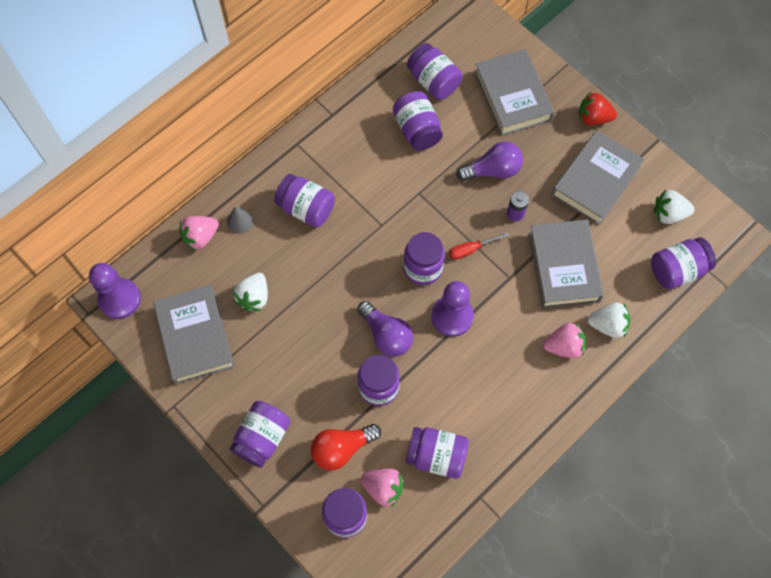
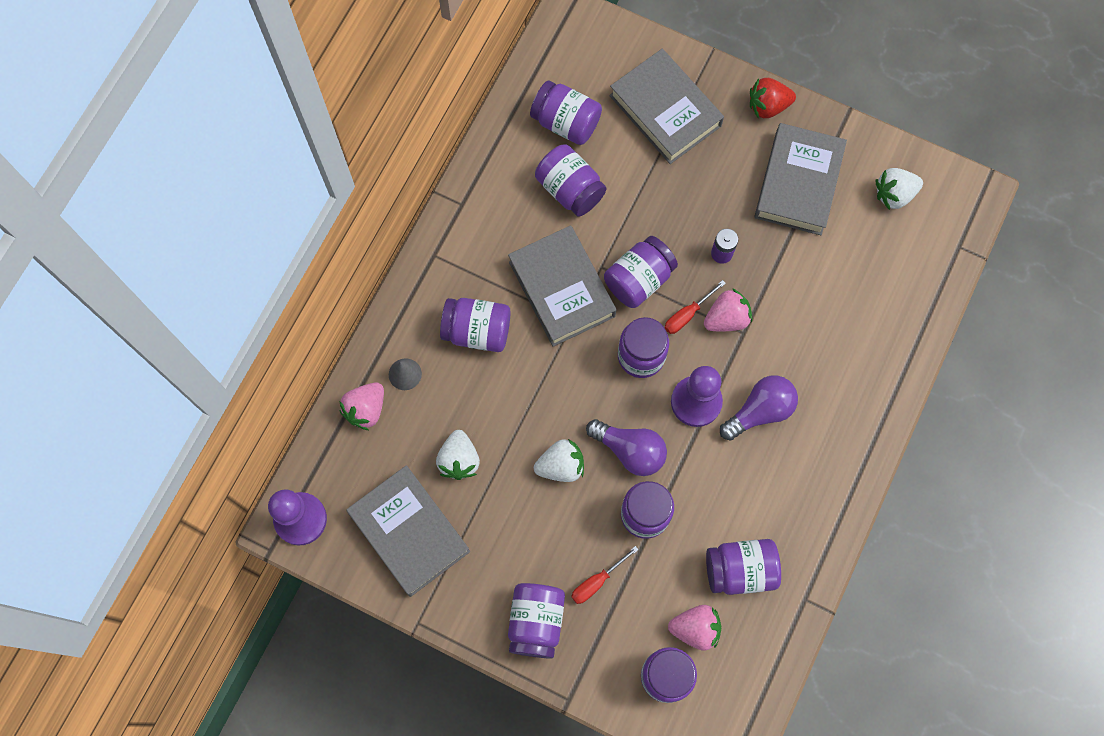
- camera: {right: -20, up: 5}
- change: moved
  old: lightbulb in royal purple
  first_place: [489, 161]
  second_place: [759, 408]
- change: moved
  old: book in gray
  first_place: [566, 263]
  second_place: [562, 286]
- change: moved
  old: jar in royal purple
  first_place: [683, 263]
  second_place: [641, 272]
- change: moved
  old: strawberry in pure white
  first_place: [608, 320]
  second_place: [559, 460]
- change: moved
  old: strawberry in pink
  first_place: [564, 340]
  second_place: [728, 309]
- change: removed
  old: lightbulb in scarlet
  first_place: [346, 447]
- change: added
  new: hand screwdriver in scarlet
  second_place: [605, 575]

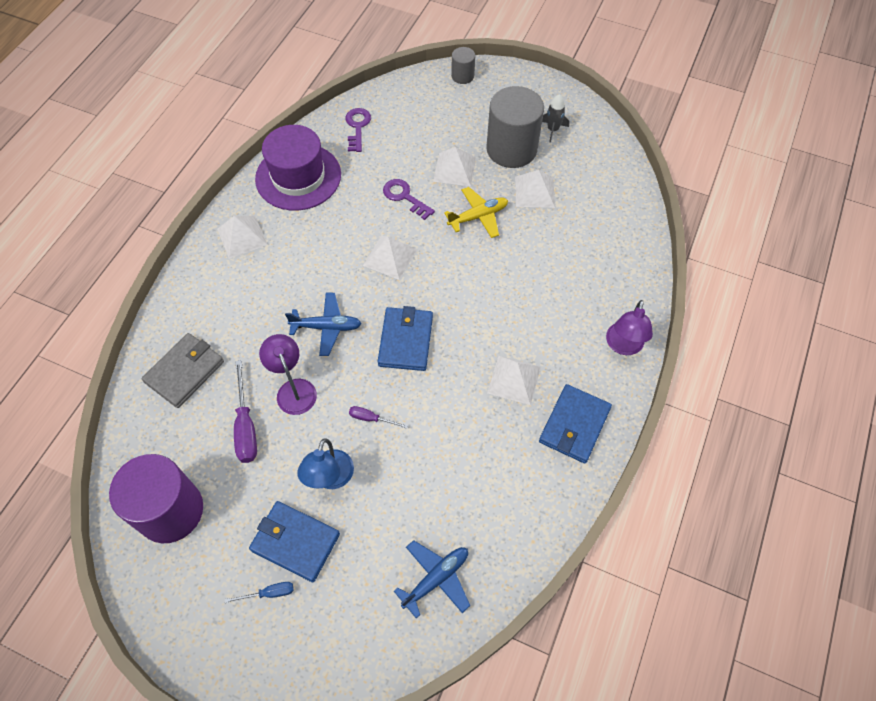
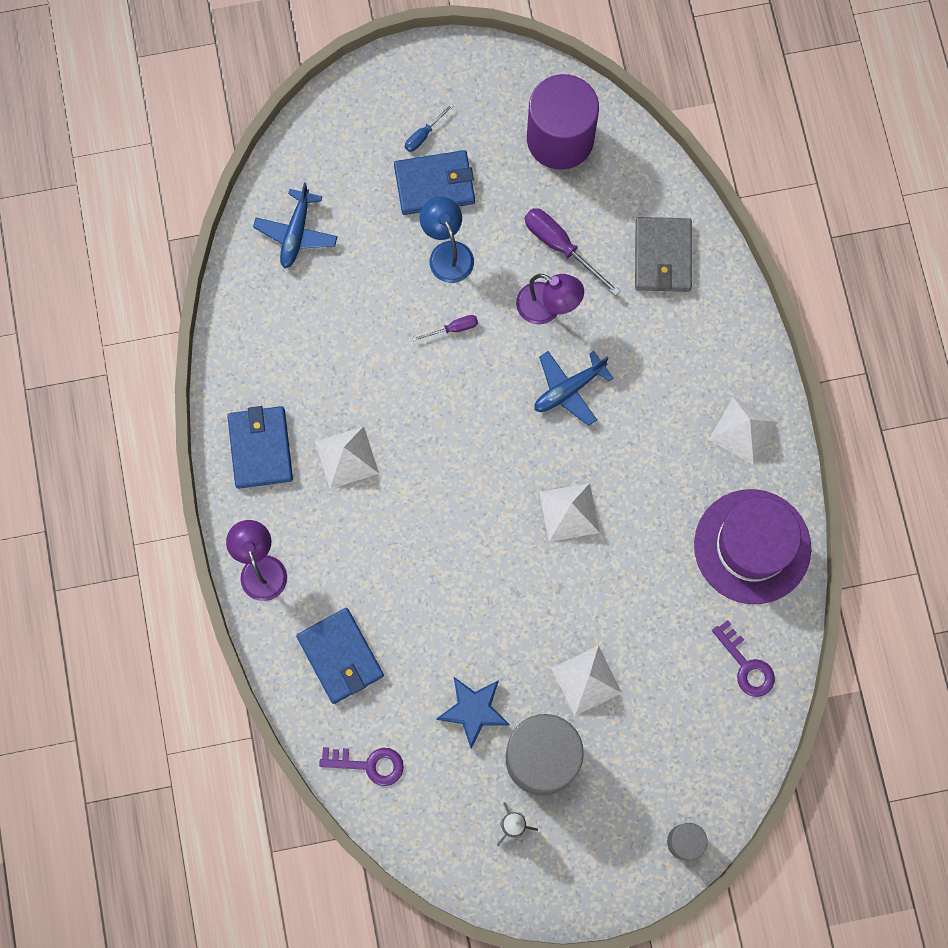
- camera: {right: 145, up: 15}
- change: replaced
  old: pyramid shape in pure white
  new: star shape in cobalt
  first_place: [535, 189]
  second_place: [473, 712]
- change: moved
  old: key in royal purple
  first_place: [409, 199]
  second_place: [361, 766]
- change: removed
  old: toy plane in bright yellow
  first_place: [476, 212]
- change: moved
  old: card wallet in cobalt
  first_place: [405, 338]
  second_place: [340, 656]

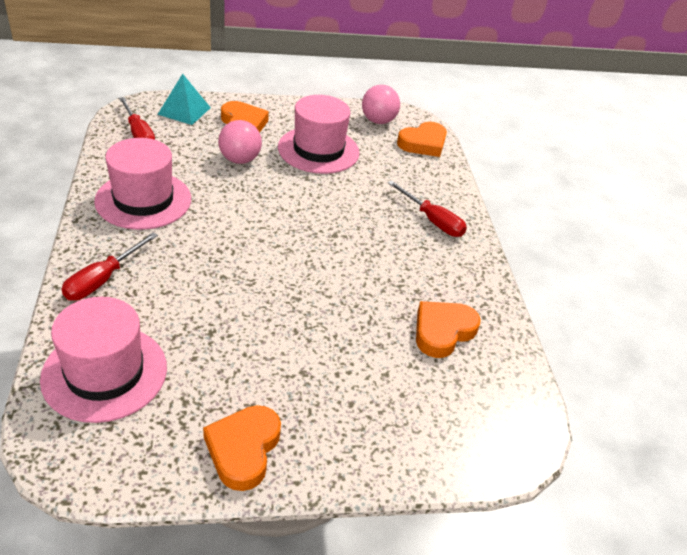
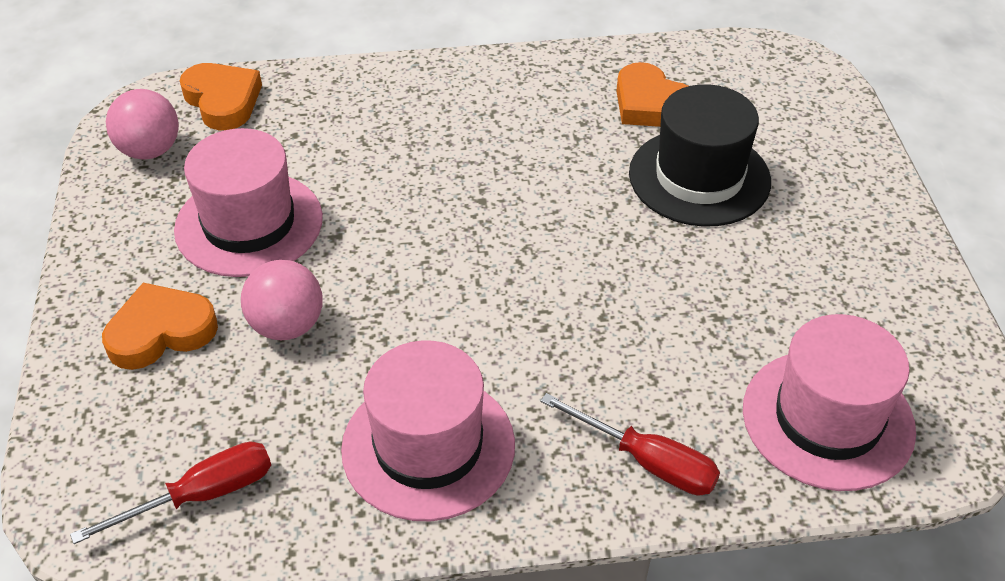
- camera: {right: -85, up: 5}
- change: removed
  old: pyramid shape in turquoise
  first_place: [184, 99]
- change: removed
  old: hand screwdriver in scarlet
  first_place: [427, 208]
- change: removed
  old: love heart in orange
  first_place: [242, 448]
- change: added
  new: hat in black
  second_place: [700, 155]

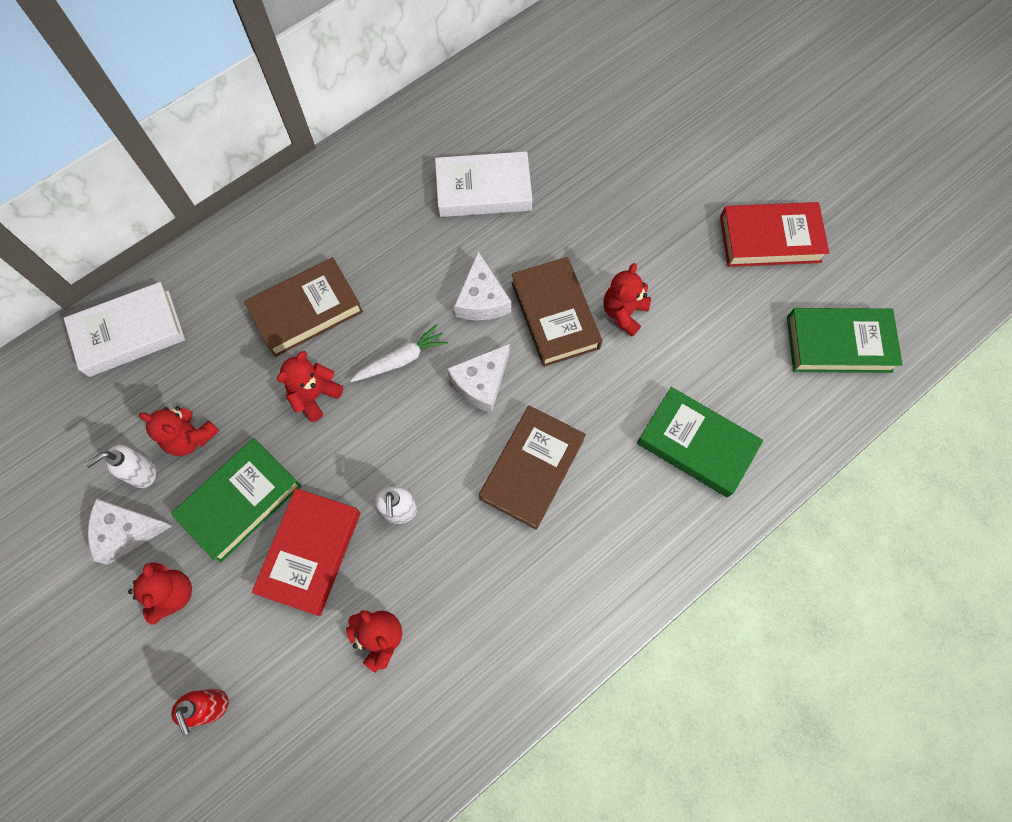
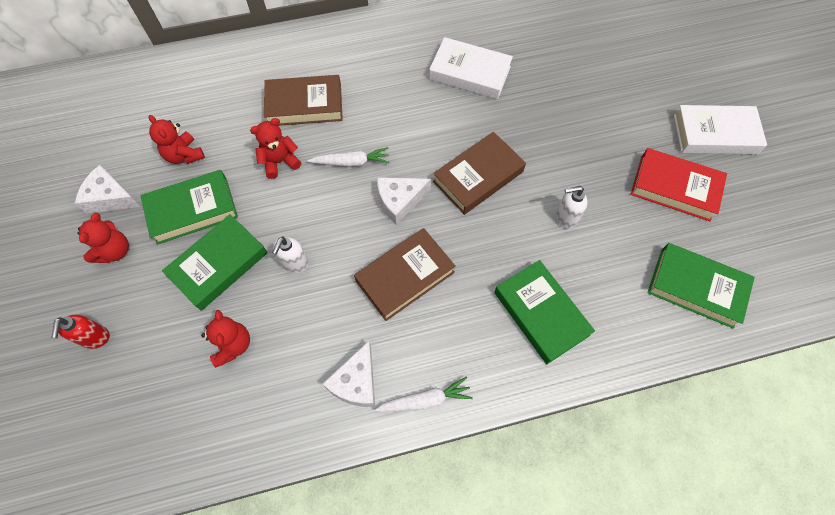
- camera: {right: 25, up: -5}
- change: moved
  old: piece of cheese in pure white
  first_place: [482, 286]
  second_place: [349, 374]
- change: turned
  old: book in russet
  first_place: [557, 312]
  second_place: [479, 173]
  degrees: 45
- change: removed
  old: teddy in scarlet
  first_place: [627, 300]
- change: moved
  old: book in pure white
  first_place: [124, 329]
  second_place: [720, 129]
- change: moved
  old: pump bottle in pure white
  first_place: [120, 466]
  second_place: [572, 207]
- change: recoloured
  old: book in scarlet
  new: book in leaf-green
  first_place: [306, 552]
  second_place: [214, 262]
- change: added
  new: root vegetable in pure white
  second_place: [424, 394]

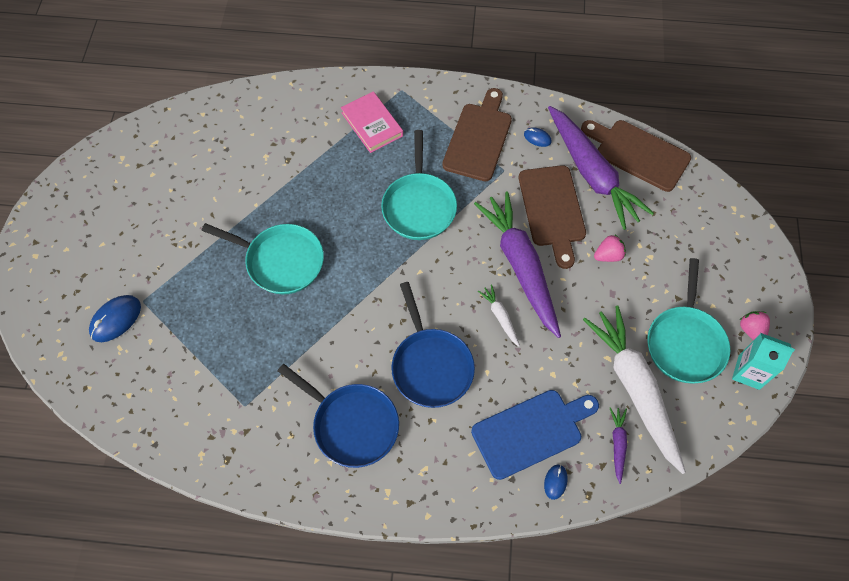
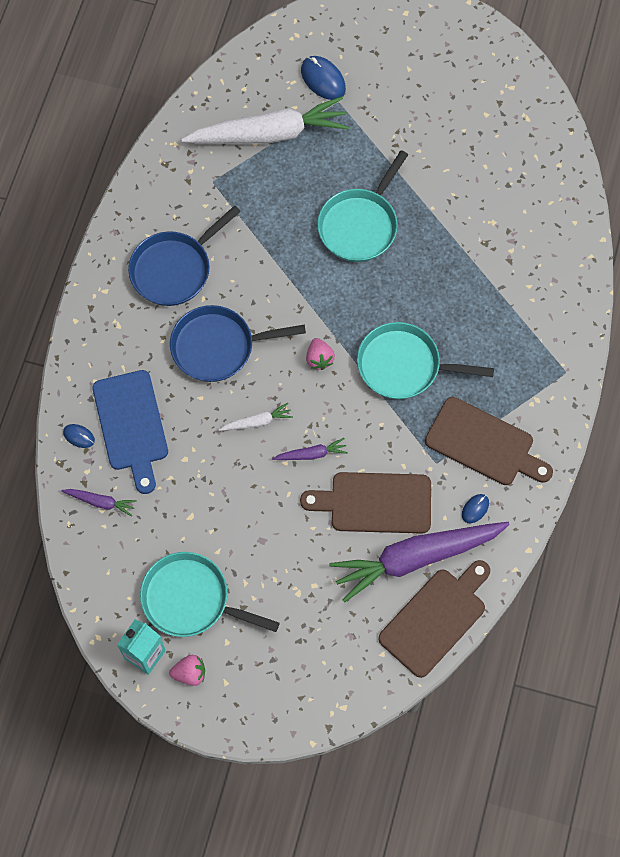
- camera: {right: 100, up: 5}
- change: removed
  old: book in pink
  first_place: [372, 122]
- change: resized
  old: root vegetable in royal purple
  first_place: [517, 264]
  second_place: [310, 449]
  factor: 0.42
- change: moved
  old: strawberry in pink
  first_place: [610, 248]
  second_place: [320, 354]
- change: moved
  old: root vegetable in pure white
  first_place: [634, 390]
  second_place: [265, 120]

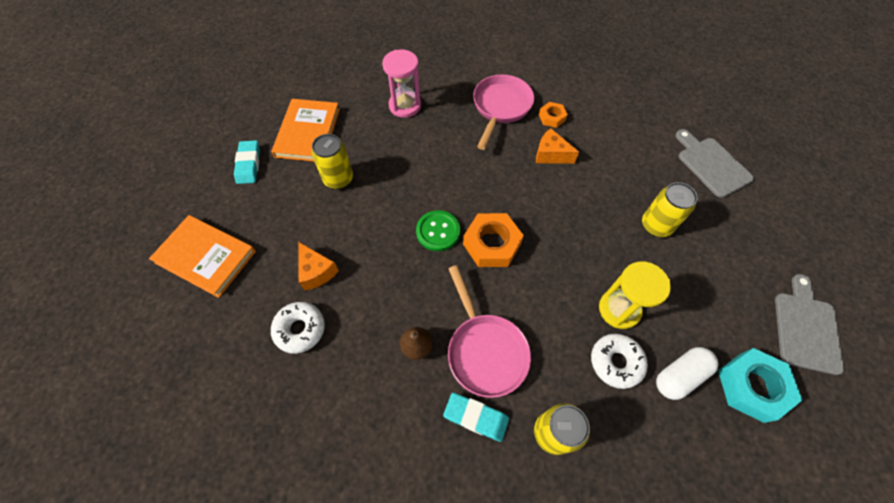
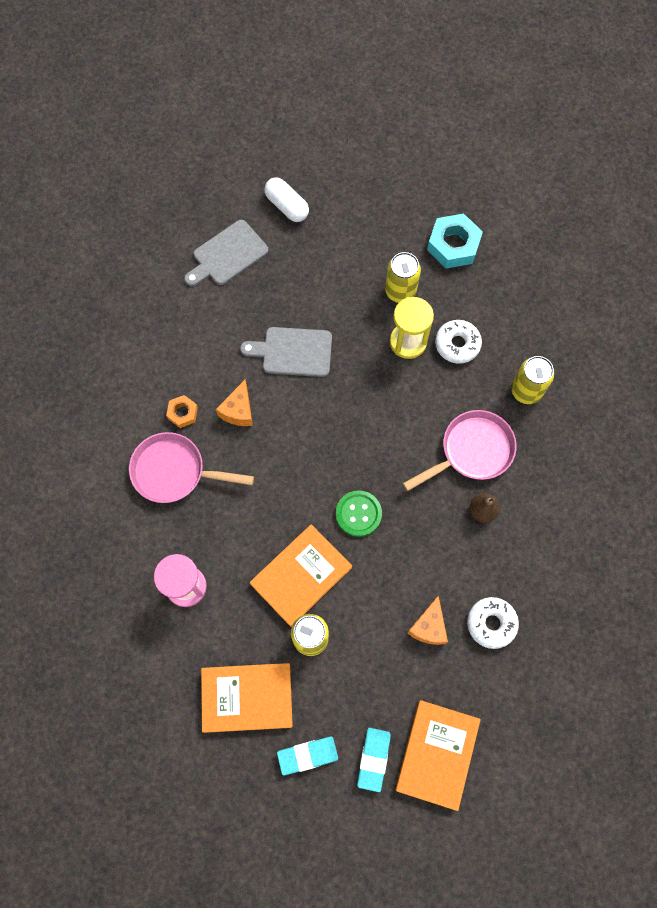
- camera: {right: -100, up: 10}
- change: moved
  old: soda can in bright yellow
  first_place: [670, 209]
  second_place: [403, 277]
- change: removed
  old: nut in orange
  first_place: [493, 240]
- change: turned
  old: piece of cheese in orange
  first_place: [319, 266]
  second_place: [427, 620]
  degrees: 150
- change: moved
  old: cutting board in gray
  first_place: [809, 324]
  second_place: [286, 352]
- change: moved
  old: pill in pure white
  first_place: [687, 373]
  second_place: [286, 199]
- change: moved
  old: gum eraser in turquoise
  first_place: [476, 417]
  second_place: [374, 760]
- change: added
  new: book in orange
  second_place: [301, 575]

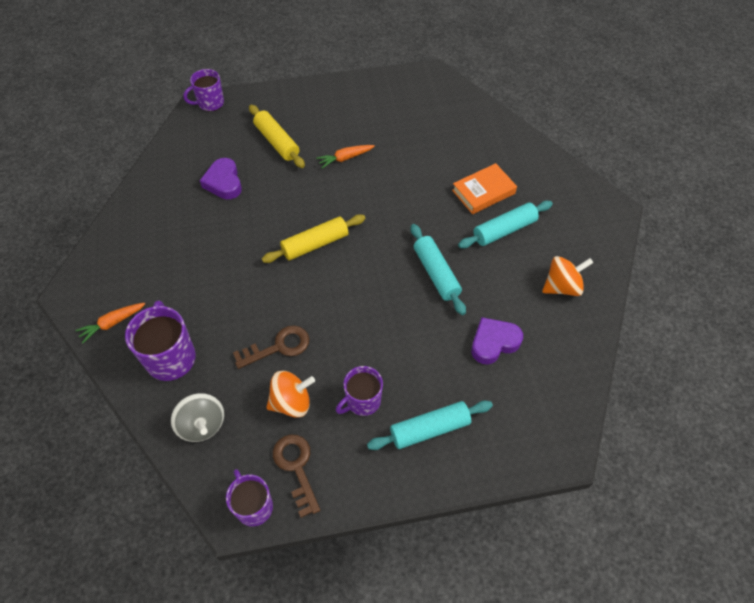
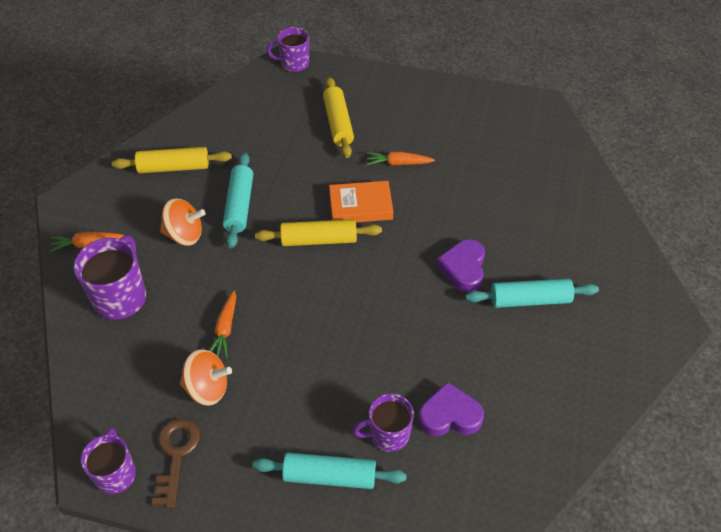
- camera: {right: 25, up: -5}
- change: moved
  old: love heart in royal purple
  first_place: [221, 178]
  second_place: [461, 265]
- change: moved
  old: book in orange
  first_place: [484, 188]
  second_place: [361, 201]
- change: moved
  old: rolling pin in turquoise
  first_place: [438, 269]
  second_place: [238, 200]
- change: moved
  old: spinning top in orange
  first_place: [568, 276]
  second_place: [182, 222]
- change: replaced
  old: key in russet
  new: root vegetable in orange
  first_place: [271, 347]
  second_place: [222, 324]
- change: moved
  old: tea mug in royal purple
  first_place: [359, 391]
  second_place: [383, 422]
- change: removed
  old: spinning top in gray
  first_place: [197, 417]
- change: added
  new: rolling pin in bright yellow
  second_place: [172, 160]

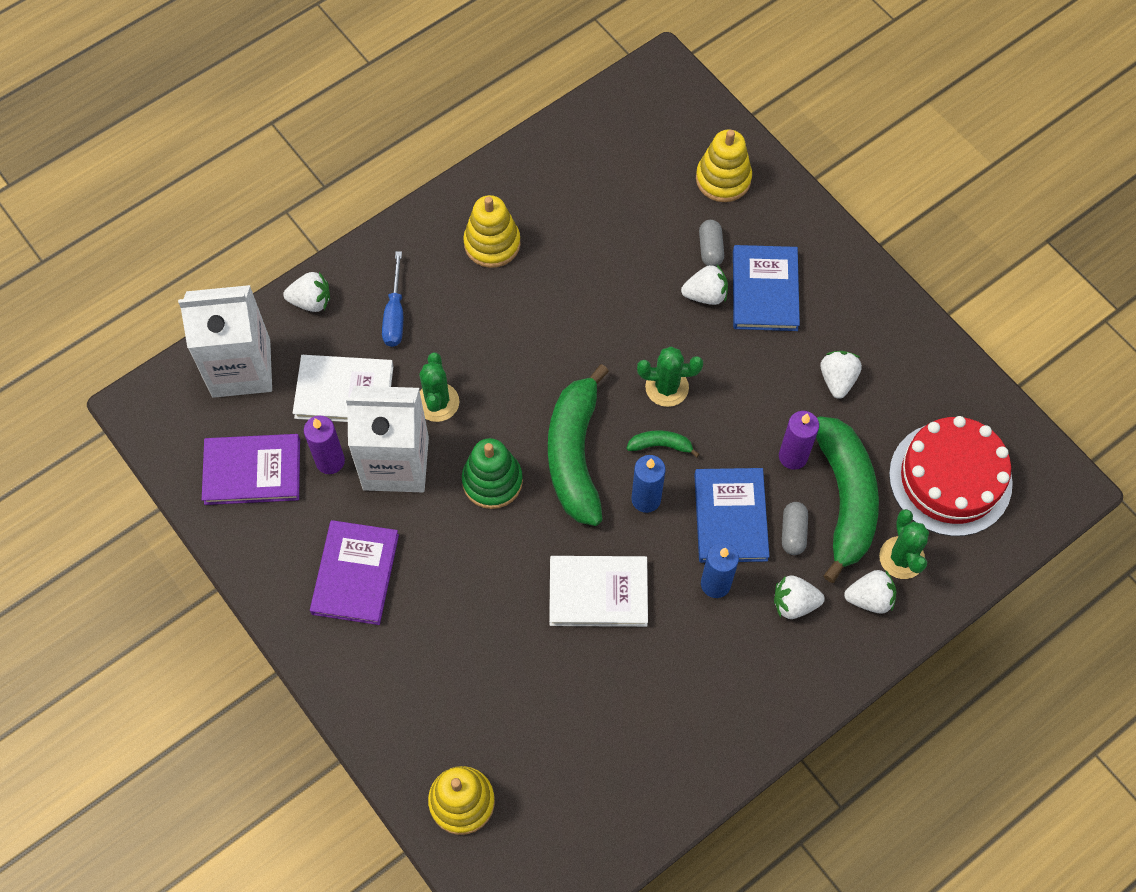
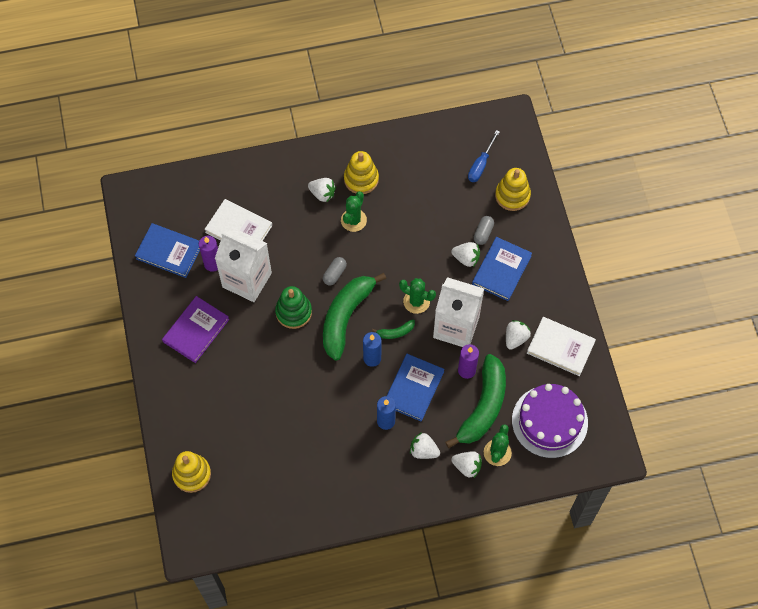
- camera: {right: 25, up: 0}
- change: moved
  old: hand screwdriver in cobalt
  first_place: [392, 299]
  second_place: [484, 156]
- change: moved
  old: strawberry in pure white
  first_place: [306, 292]
  second_place: [322, 190]
- change: moved
  old: milk carton in pure white
  first_place: [225, 341]
  second_place: [458, 312]
- change: moved
  old: cactus in leaf-green
  first_place: [439, 387]
  second_place: [354, 211]
- change: recoloured
  old: cake in scarlet
  new: cake in royal purple
  first_place: [951, 476]
  second_place: [550, 421]
- change: turned
  old: banana fruit in leaf-green
  first_place: [662, 444]
  second_place: [393, 329]
  degrees: 135
- change: recoloured
  old: book in royal purple
  new: book in cobalt
  first_place: [251, 469]
  second_place: [167, 250]
- change: moved
  old: pill in gray
  first_place: [795, 528]
  second_place: [335, 271]
- change: moved
  old: book in pure white
  first_place: [598, 591]
  second_place: [561, 346]

